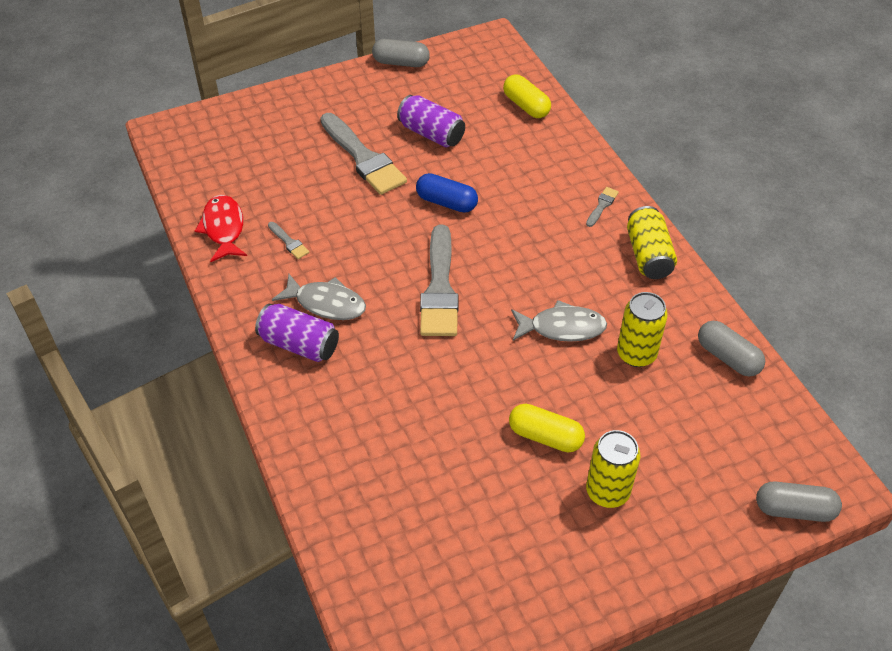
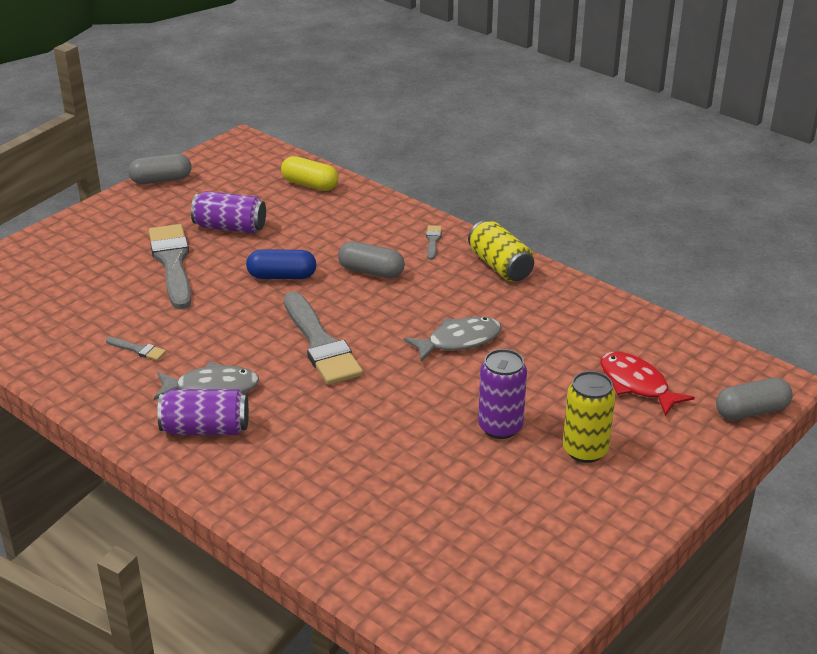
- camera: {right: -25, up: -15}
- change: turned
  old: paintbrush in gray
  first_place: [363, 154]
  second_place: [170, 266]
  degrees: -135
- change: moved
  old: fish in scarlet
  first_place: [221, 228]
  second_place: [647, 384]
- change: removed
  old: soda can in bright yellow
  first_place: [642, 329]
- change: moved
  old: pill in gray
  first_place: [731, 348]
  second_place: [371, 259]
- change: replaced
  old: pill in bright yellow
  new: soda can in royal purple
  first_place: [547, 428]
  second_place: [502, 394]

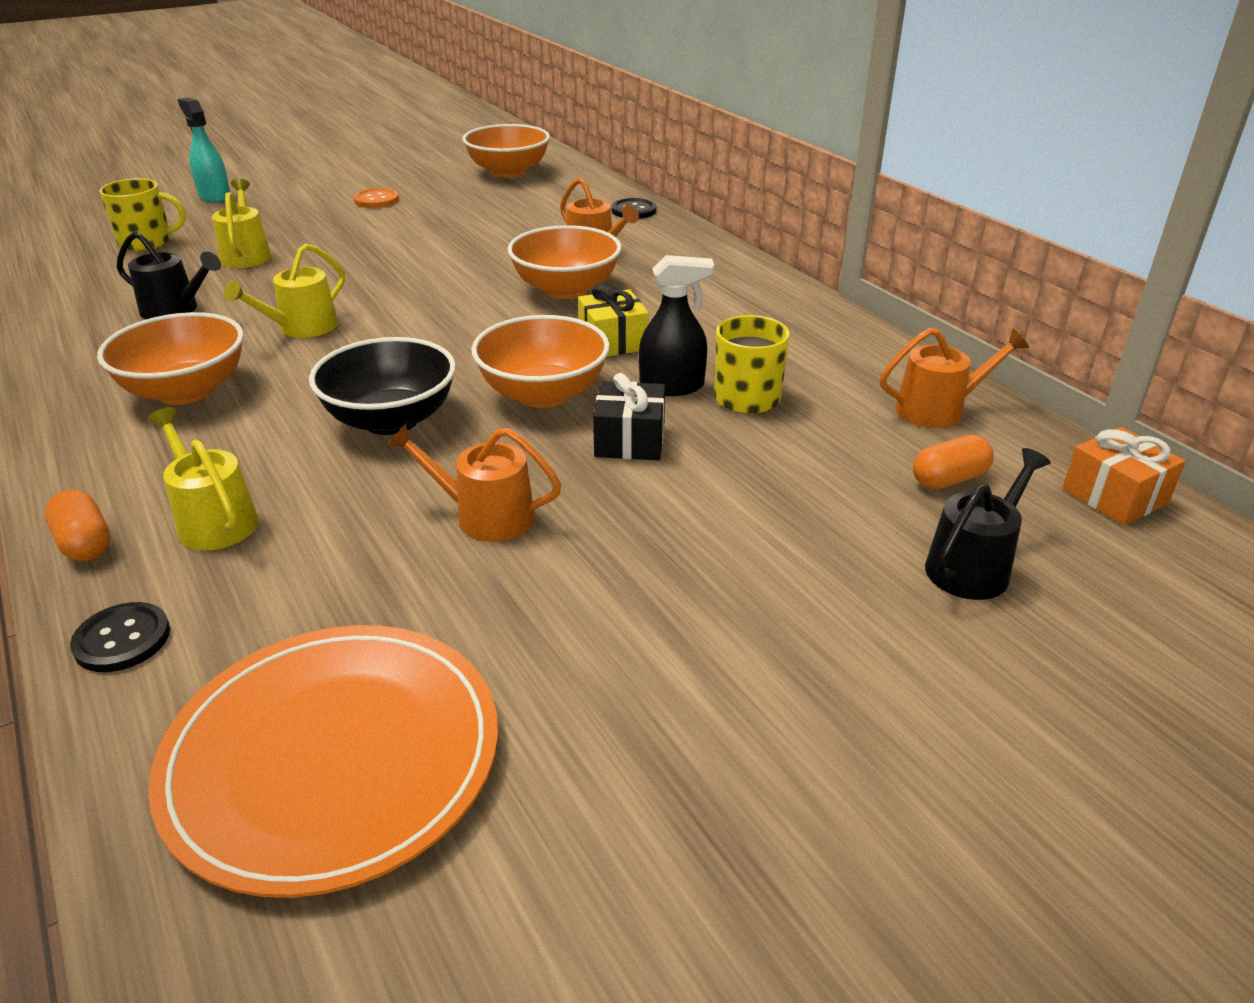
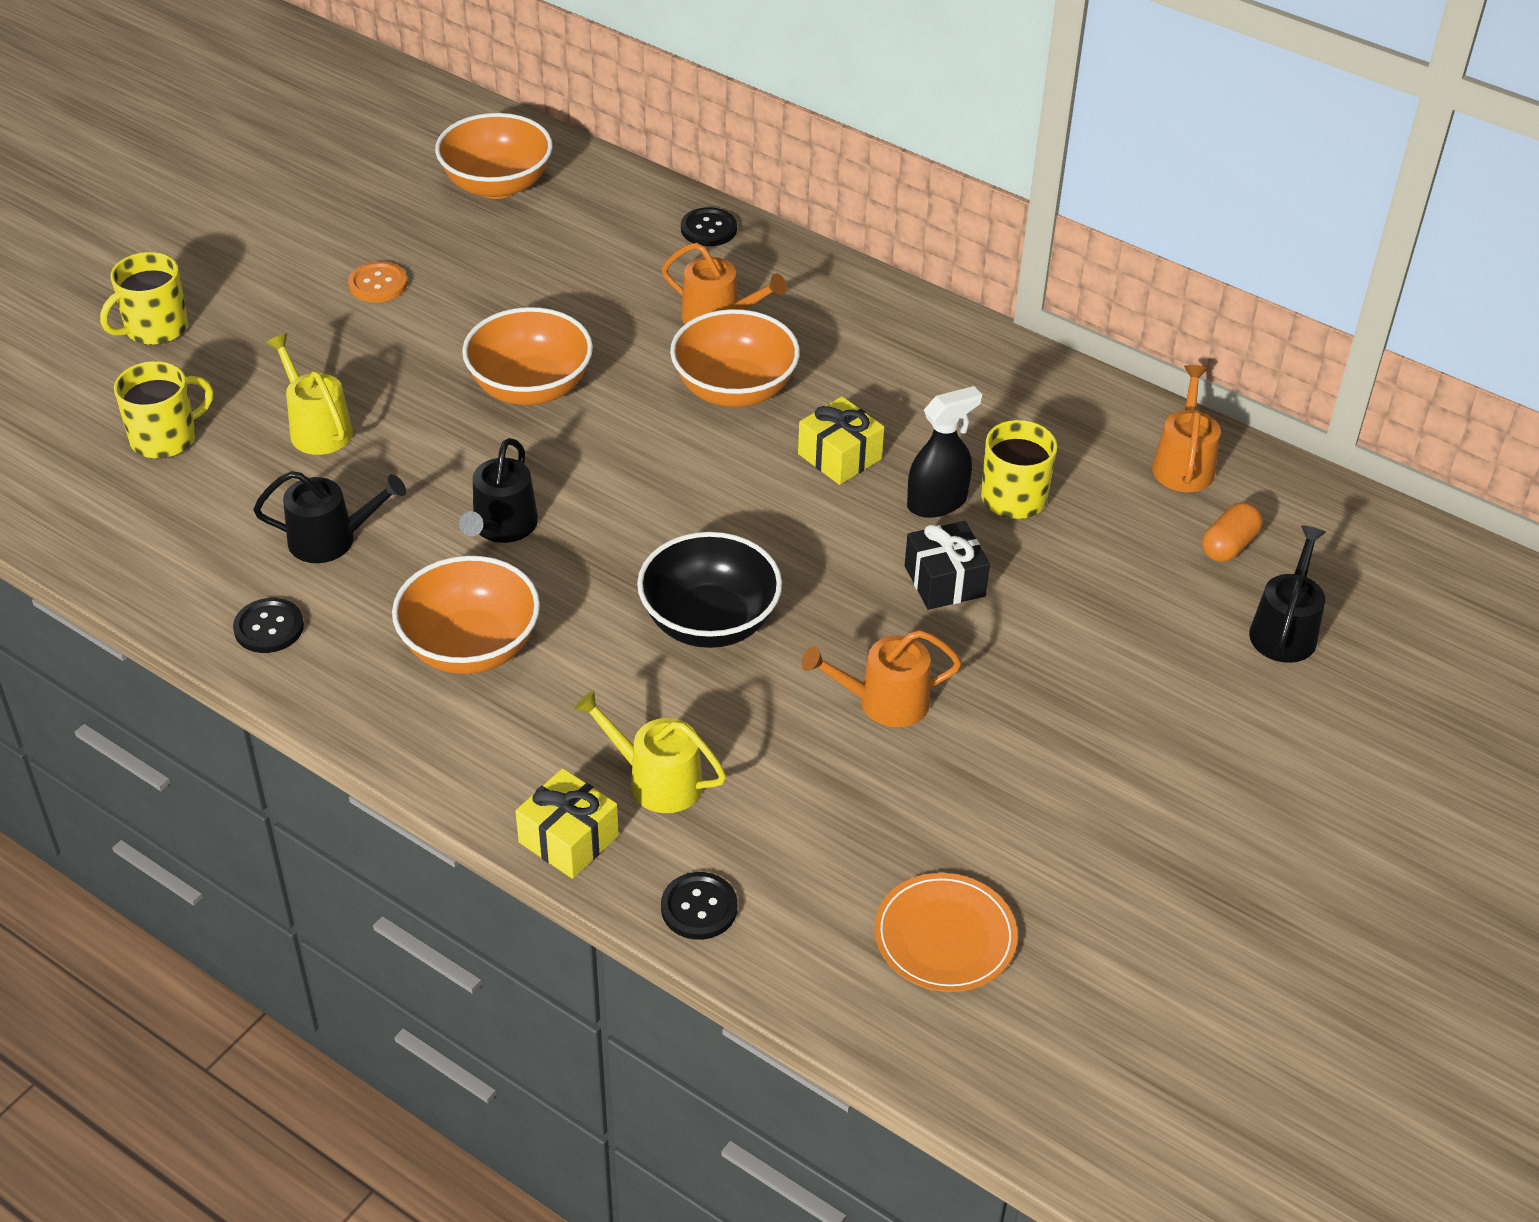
- camera: {right: -25, up: 10}
- change: replaced
  old: spray cleaner in turquoise
  new: tea mug in bright yellow
  first_place: [204, 150]
  second_place: [144, 298]
- change: recoloured
  old: watering can in bright yellow
  new: watering can in black
  first_place: [284, 290]
  second_place: [498, 490]
- change: moved
  old: bowl in orange
  first_place: [540, 361]
  second_place: [527, 356]
- change: turned
  old: watering can in orange
  first_place: [954, 378]
  second_place: [1186, 428]
  degrees: -45
- change: removed
  old: present in orange
  first_place: [1124, 476]
- change: replaced
  old: pill in orange
  new: present in bright yellow
  first_place: [78, 525]
  second_place: [567, 823]
- change: resized
  old: dinner plate in orange
  first_place: [323, 761]
  second_place: [946, 932]
  factor: 0.57
- change: added
  new: button in black
  second_place: [268, 625]

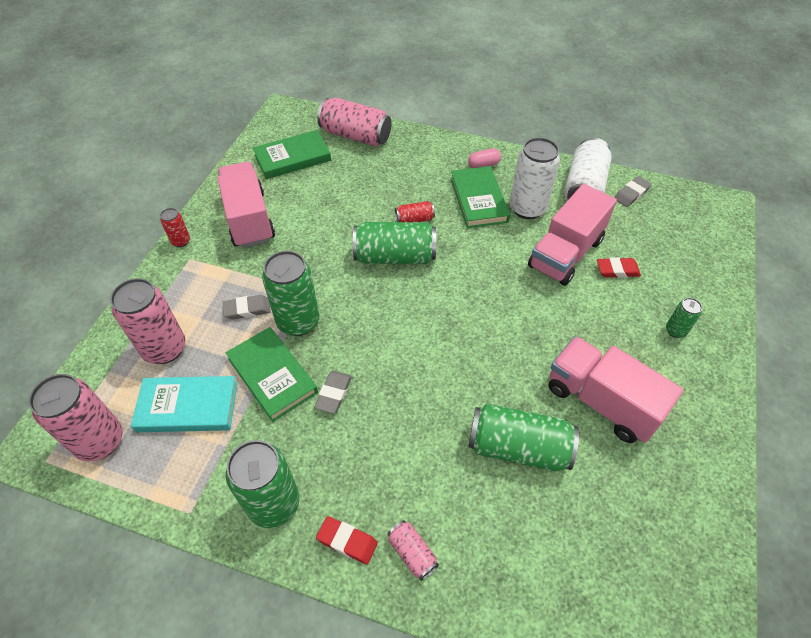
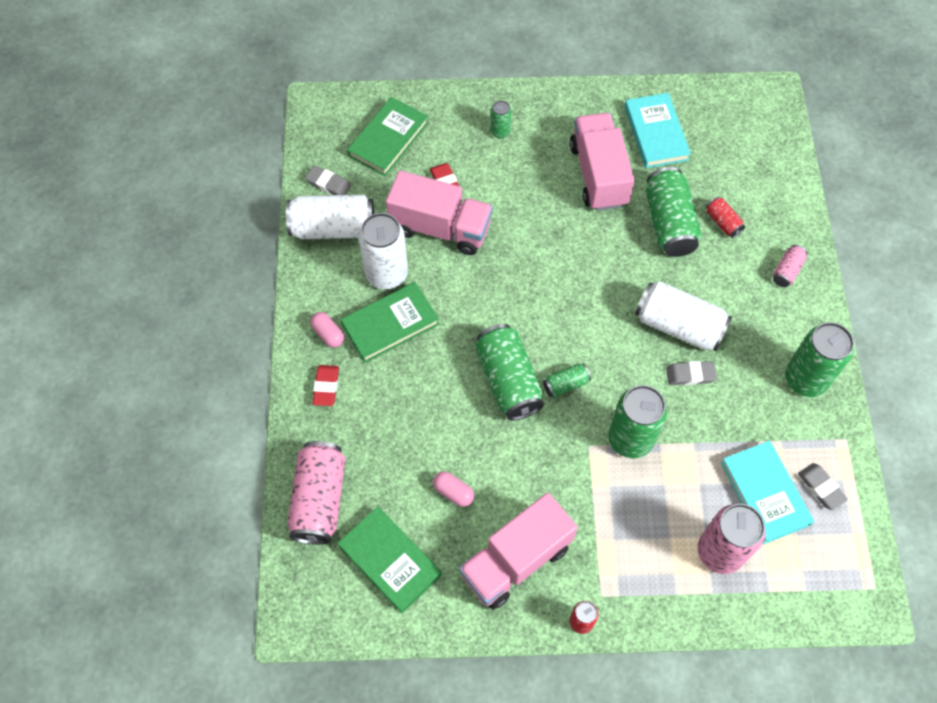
- camera: {right: -110, up: 10}
- change: moved
  old: soda can in scarlet
  first_place: [415, 211]
  second_place: [725, 217]
- change: moved
  old: gum eraser in gray
  first_place: [247, 307]
  second_place: [823, 486]
- change: moved
  old: book in leaf-green
  first_place: [271, 374]
  second_place: [388, 136]
- change: turned
  old: lorry in pink
  first_place: [616, 389]
  second_place: [602, 162]
  degrees: 150
- change: removed
  old: soda can in pink
  first_place: [76, 417]
- change: moved
  old: gum eraser in scarlet
  first_place: [347, 540]
  second_place: [325, 385]
- change: added
  new: book in turquoise
  second_place: [657, 130]
- change: added
  new: soda can in pure white
  second_place: [683, 316]
- change: added
  new: soda can in leaf-green
  second_place: [567, 380]
- change: added
  new: pill in pink
  second_place: [453, 489]

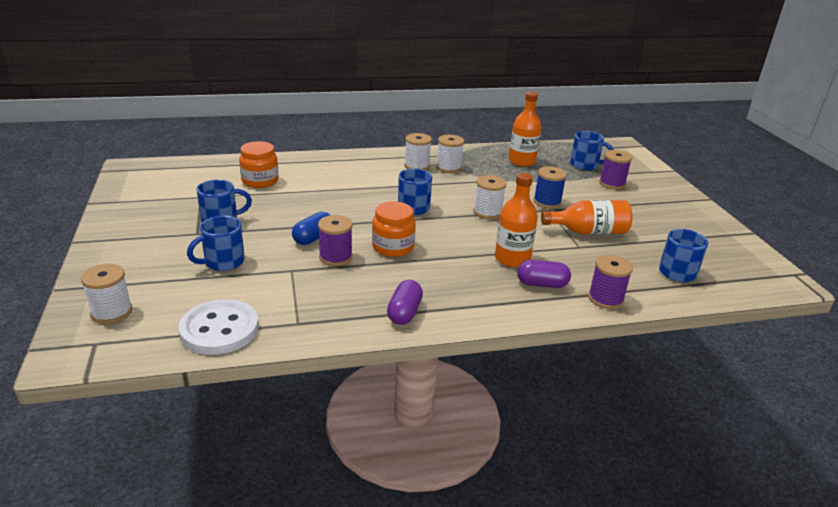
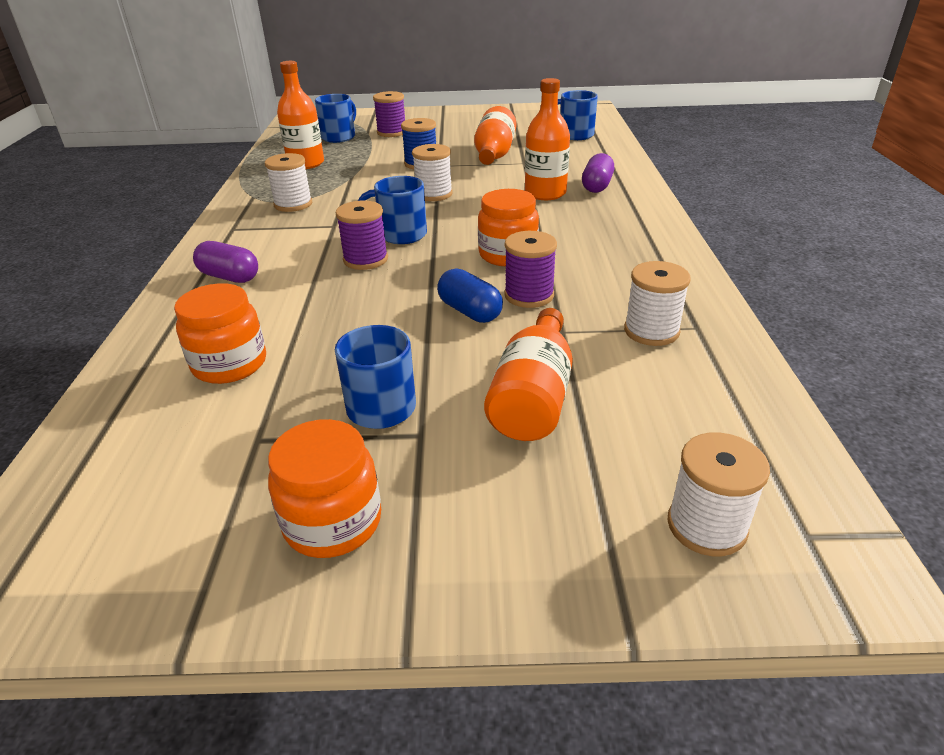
- camera: {right: -75, up: 5}
- change: moved
  old: spool in pure white
  first_place: [418, 152]
  second_place: [657, 303]
- change: replaced
  old: tea mug in cobalt
  new: bottle in orange
  first_place: [216, 243]
  second_place: [528, 374]
- change: moved
  old: spool in royal purple
  first_place: [610, 282]
  second_place: [362, 235]
- change: moved
  old: pill in royal purple
  first_place: [405, 302]
  second_place: [225, 262]
- change: removed
  old: button in pure white
  first_place: [219, 327]
- change: added
  new: jar in orange
  second_place: [324, 488]

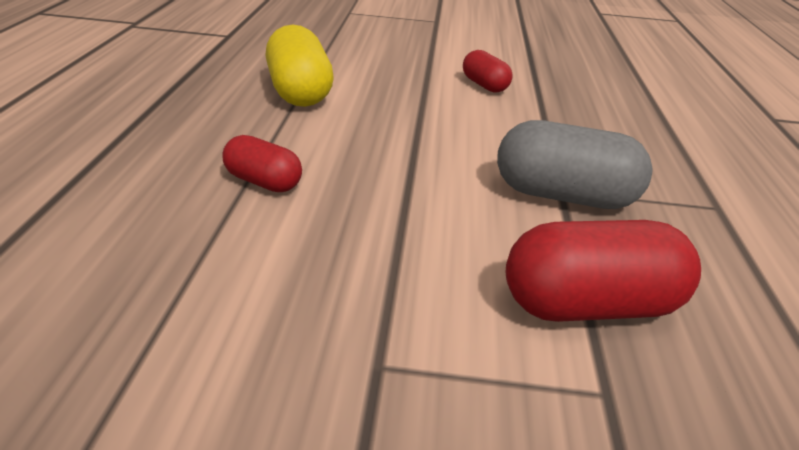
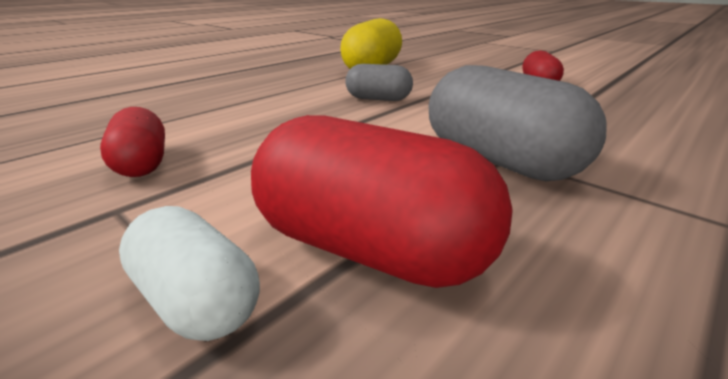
- camera: {right: 40, up: -5}
- change: moved
  old: pill in scarlet
  first_place: [262, 163]
  second_place: [132, 142]
- change: added
  new: pill in gray
  second_place: [379, 82]
- change: added
  new: pill in pure white
  second_place: [189, 273]

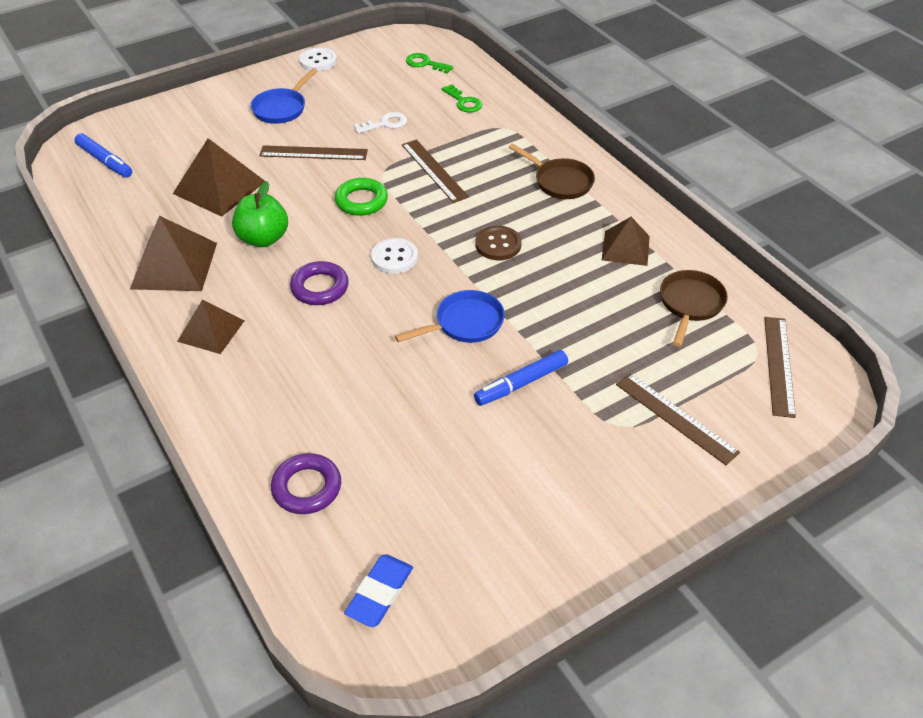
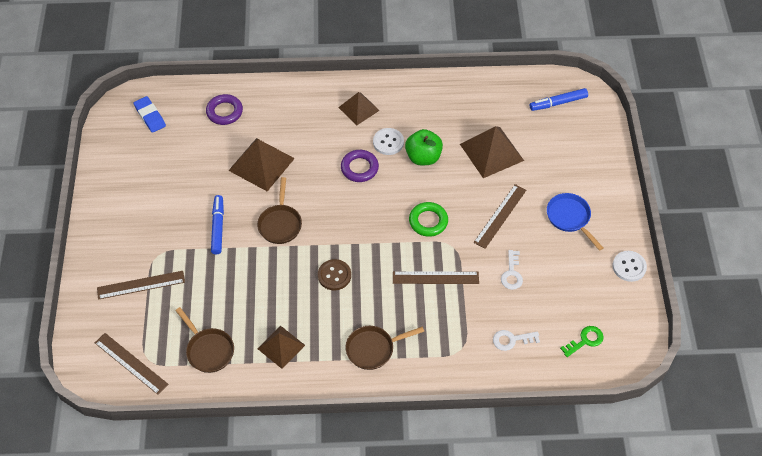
- camera: {right: 120, up: 10}
- change: recoloured
  old: key in leaf-green
  new: key in pure white
  first_place: [462, 98]
  second_place: [516, 340]
- change: moved
  old: pyramid shape in russet
  first_place: [173, 253]
  second_place: [261, 164]
- change: moved
  old: button in pure white
  first_place: [394, 256]
  second_place: [388, 141]
- change: recoloured
  old: skillet in cobalt
  new: skillet in russet
  first_place: [450, 316]
  second_place: [279, 210]

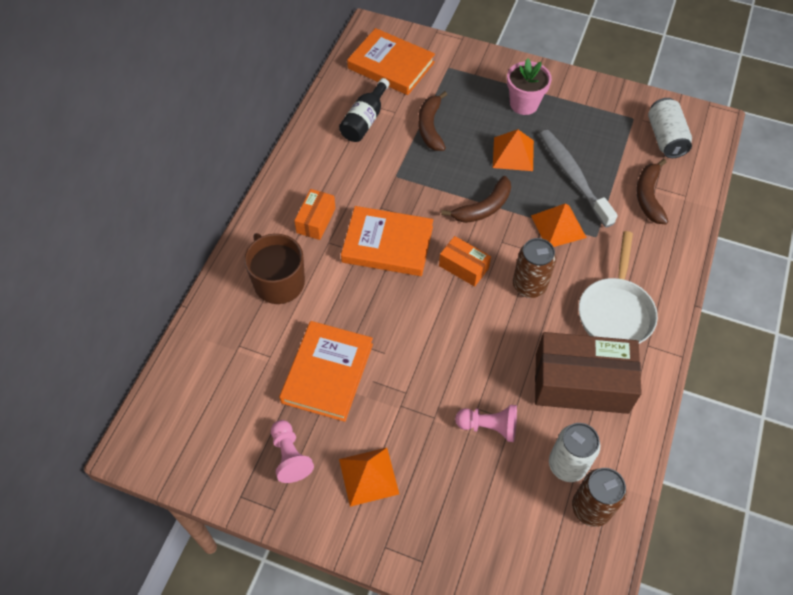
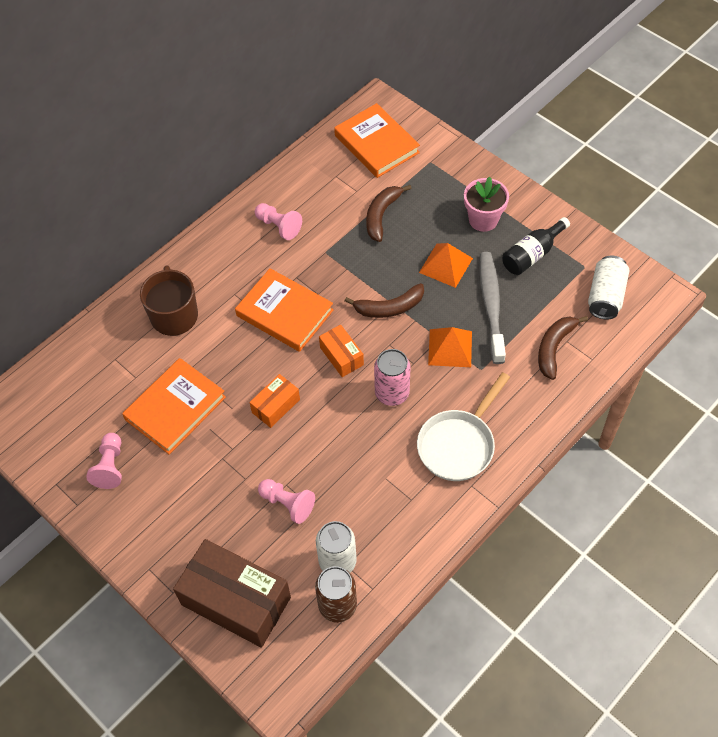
- camera: {right: 25, up: 0}
- change: moved
  old: bottle in black
  first_place: [364, 110]
  second_place: [536, 246]
- change: moved
  old: box in orange
  first_place: [315, 214]
  second_place: [274, 401]
- change: recoloured
  old: soda can in russet
  new: soda can in pink
  first_place: [534, 268]
  second_place: [392, 377]
- change: moved
  old: box in russet
  first_place: [588, 373]
  second_place: [232, 593]
- change: removed
  old: pyramid shape in orange
  first_place: [369, 477]
- change: added
  new: game pawn in pink
  second_place: [278, 221]

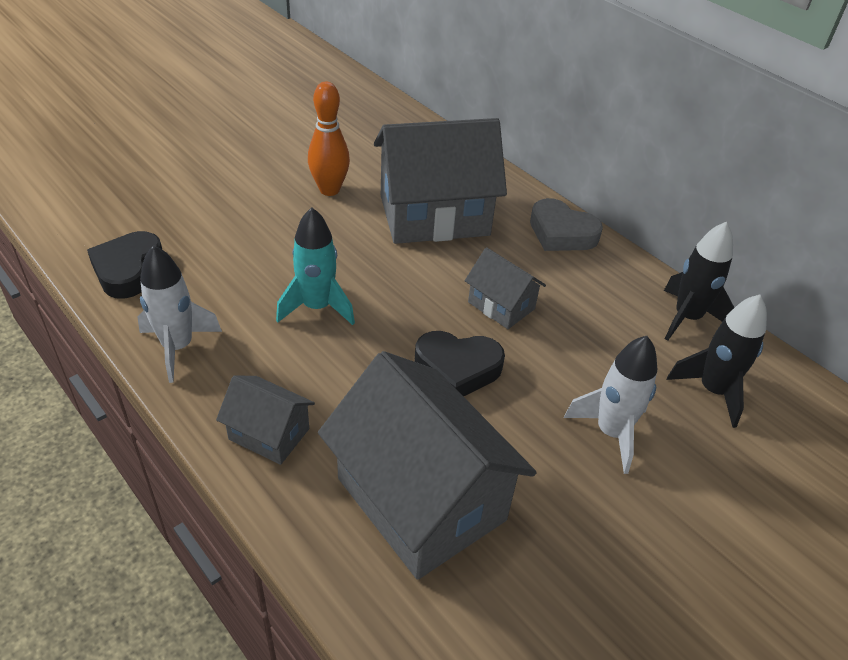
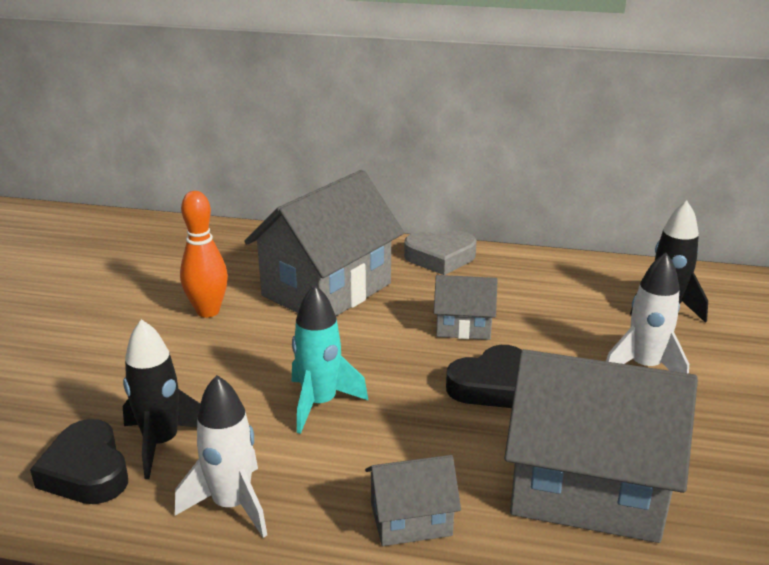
- camera: {right: -35, up: -15}
- change: moved
  old: rocket in black
  first_place: [699, 281]
  second_place: [161, 399]

